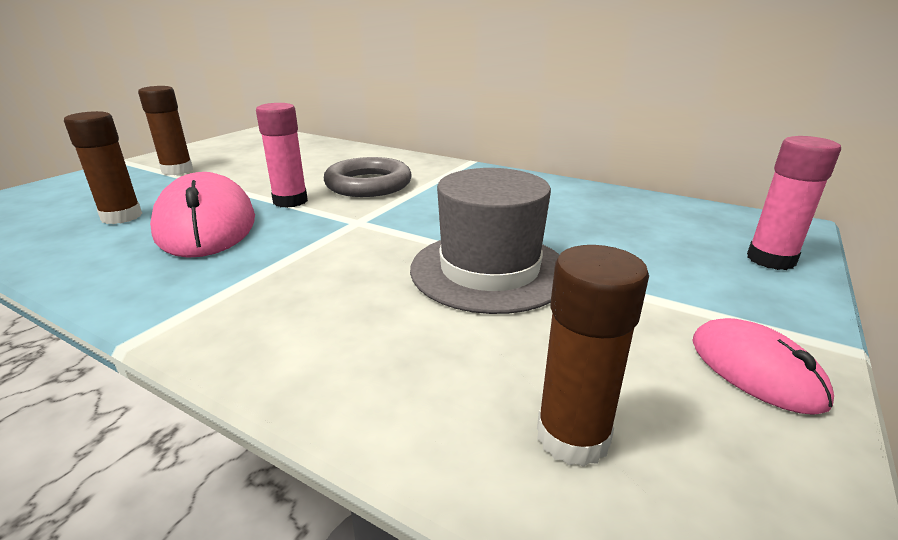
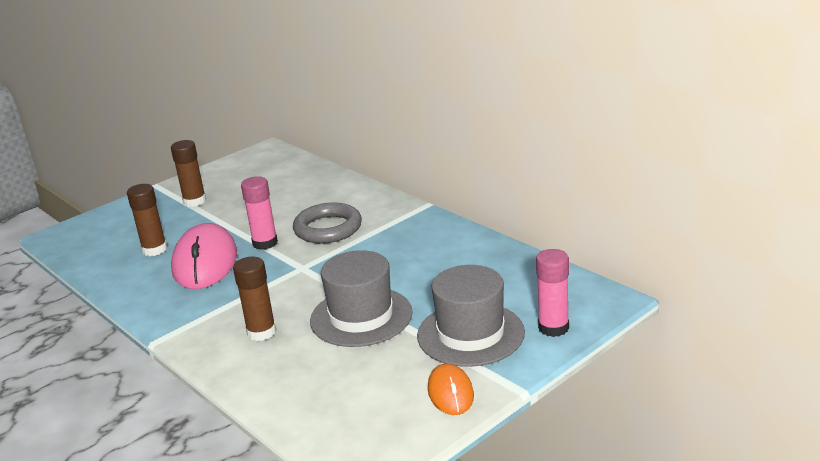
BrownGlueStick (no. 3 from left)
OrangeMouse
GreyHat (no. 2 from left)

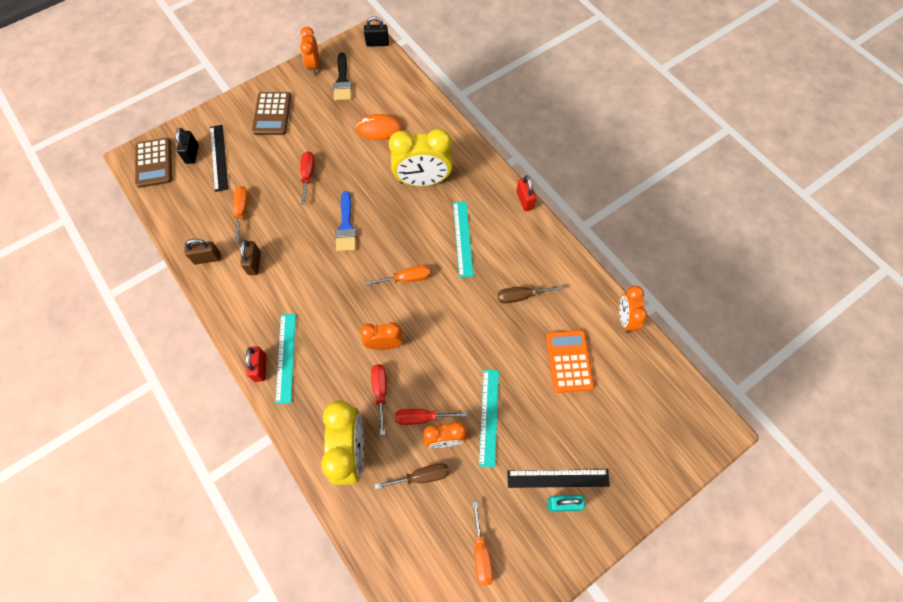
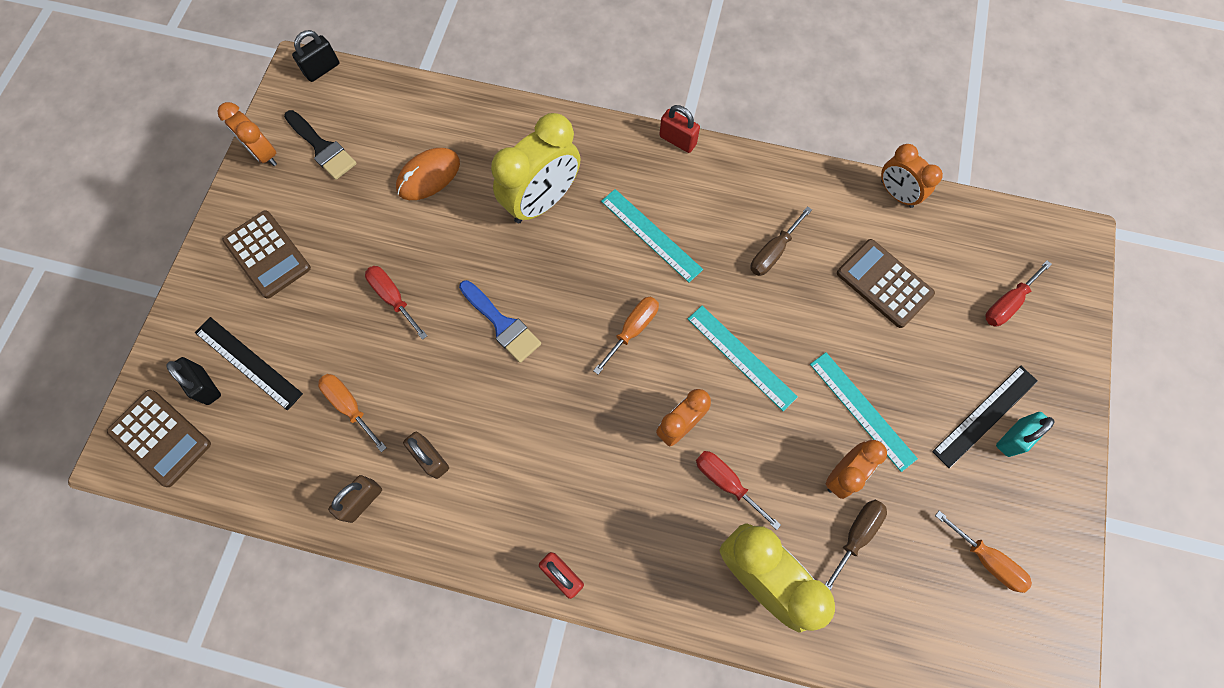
TurquoiseRuler (no. 2 from left)
RedScrewdriver (no. 3 from left)
BrownCalculator (no. 3 from left)

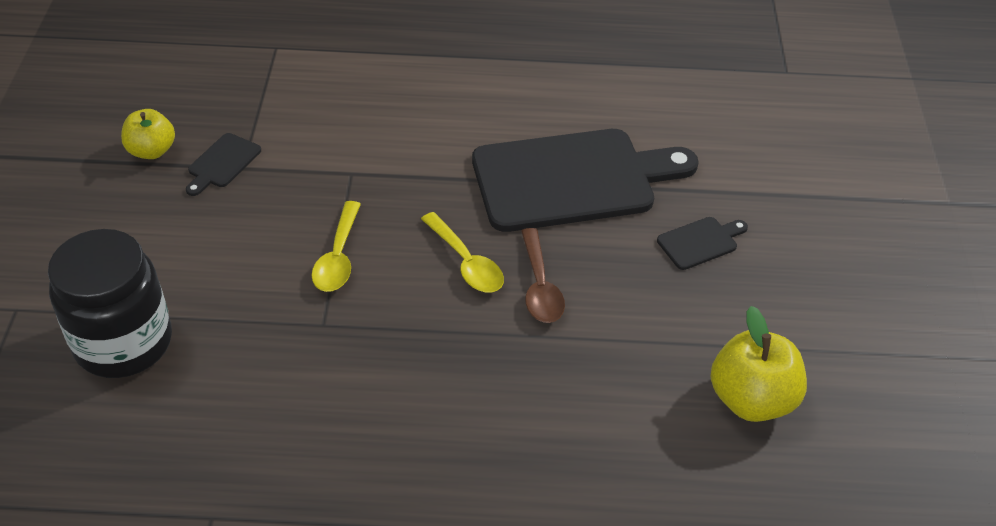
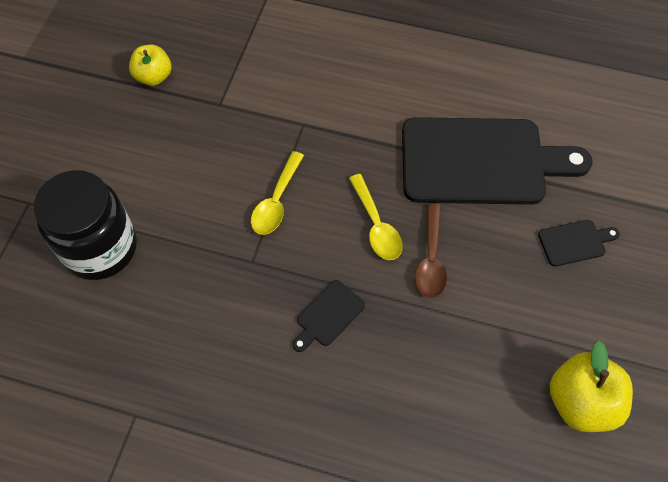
BlackCuttingBoard (no. 1 from left)

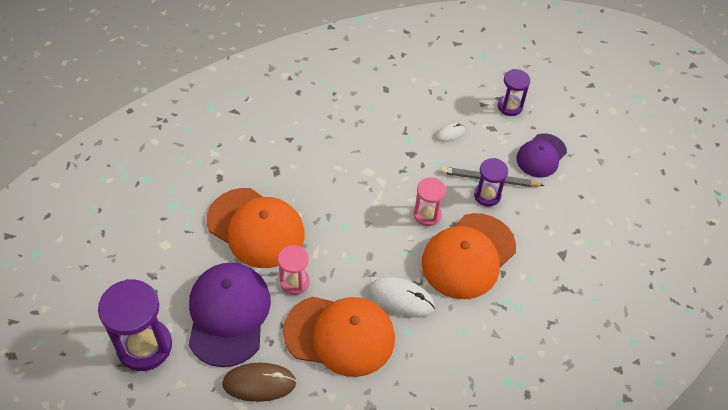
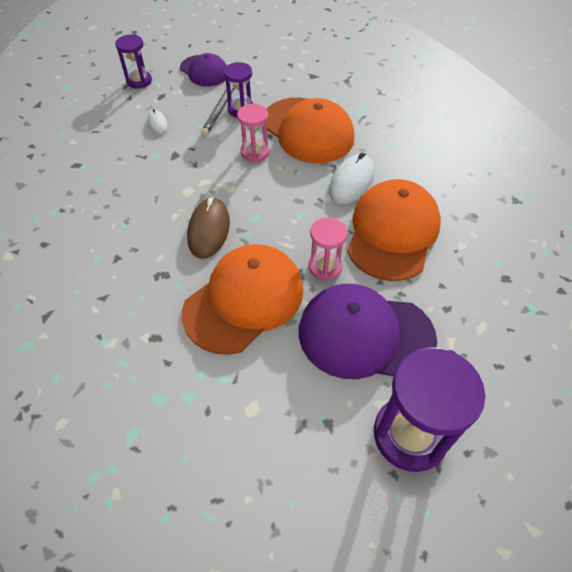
BrownMouse

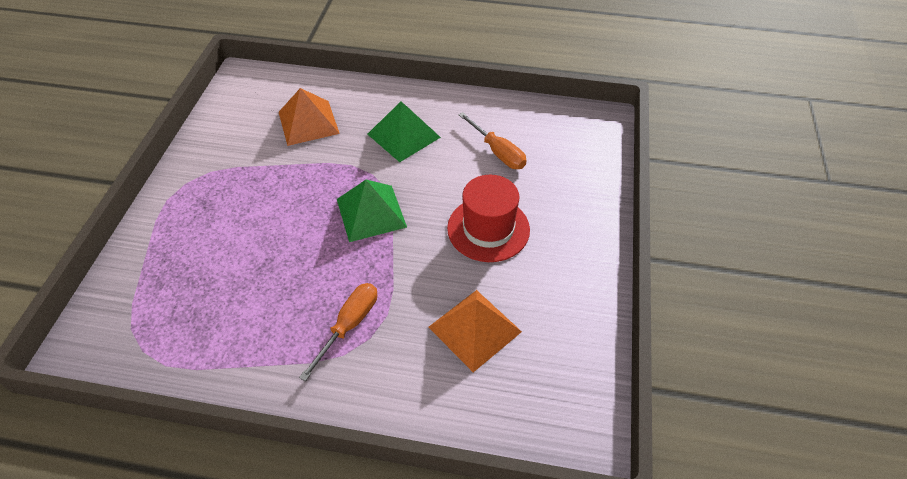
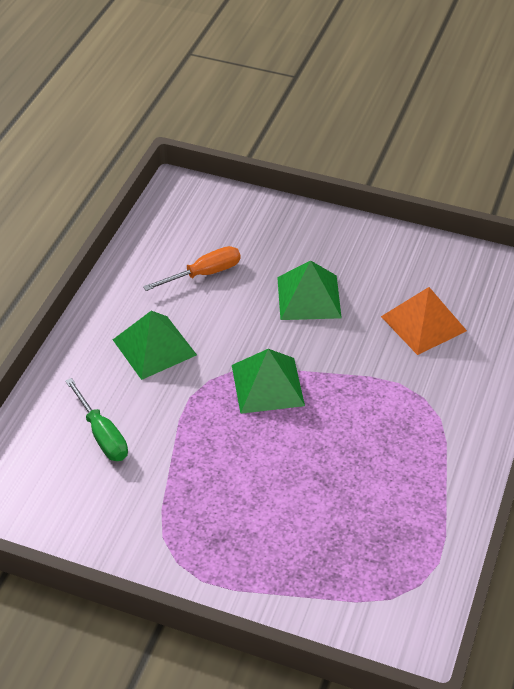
GreenScrewdriver
OrangeScrewdriver (no. 1 from left in the first image)
GreenPyramid (no. 3 from left)

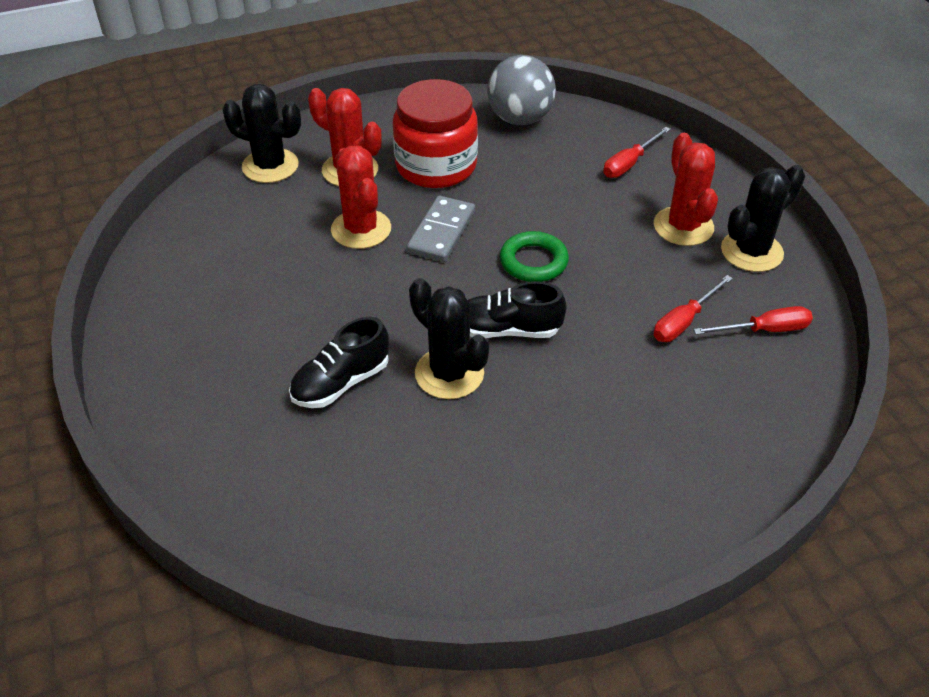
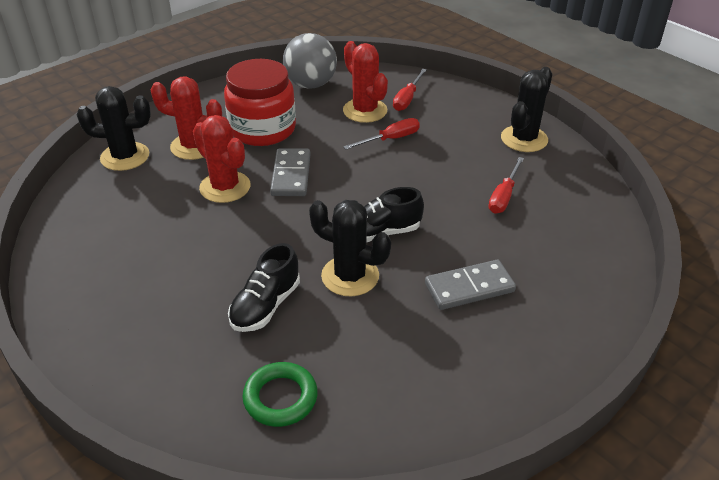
GreenRing
RedCactus (no. 3 from left)
RedScrewdriver (no. 1 from left)
GreyDomino (no. 2 from left)

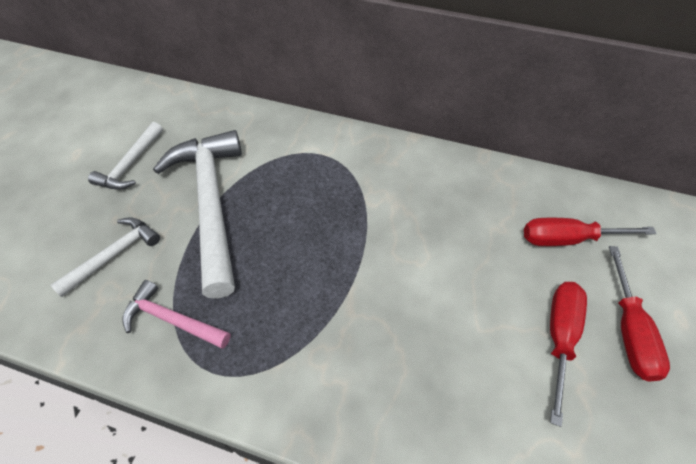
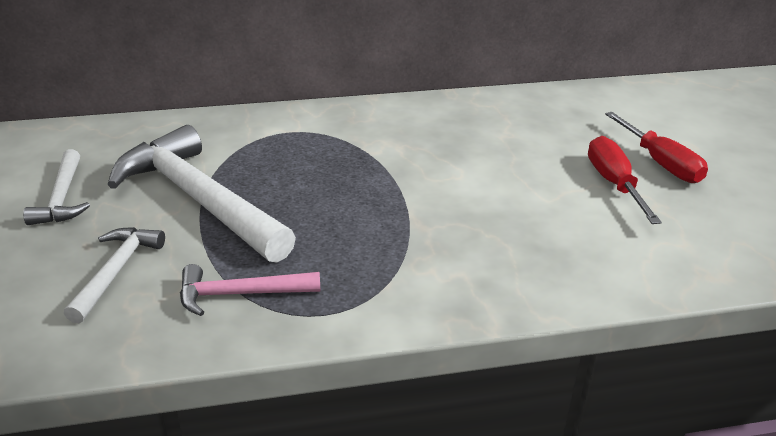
RedScrewdriver (no. 2 from left in the first image)

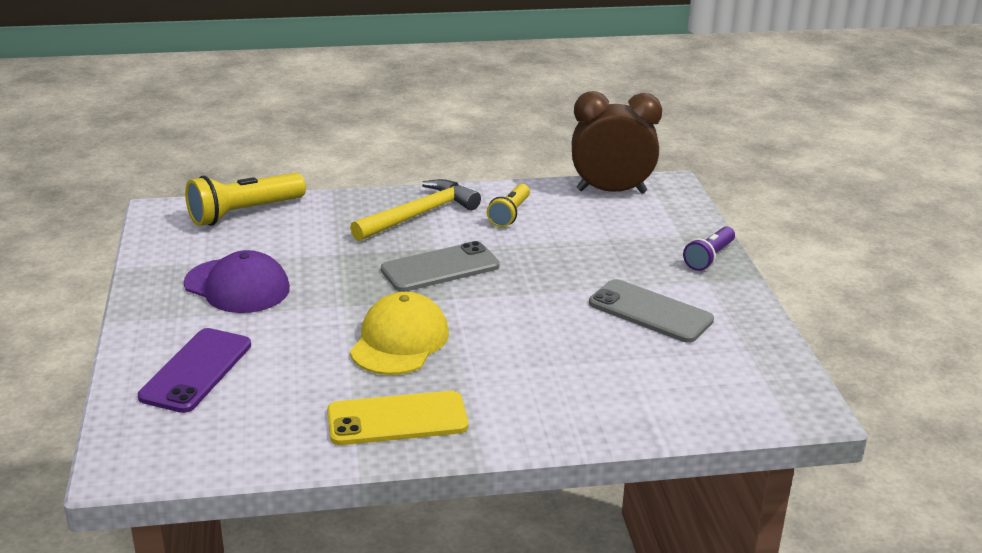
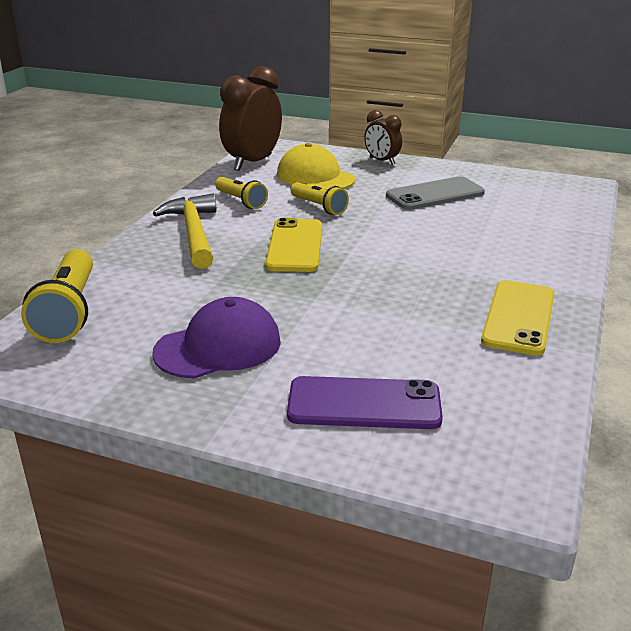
PurplePhone
YellowCap
YellowPhone (no. 1 from left)
BrownClock (no. 2 from left)
YellowFlashlight (no. 3 from left)

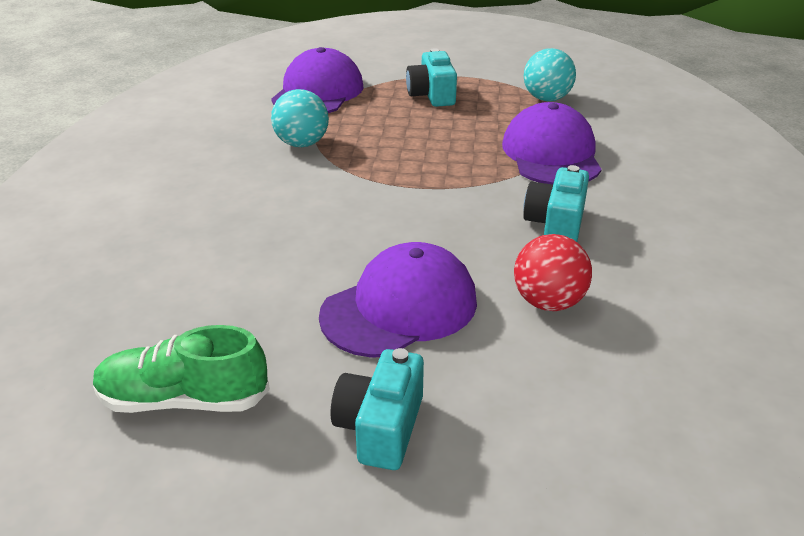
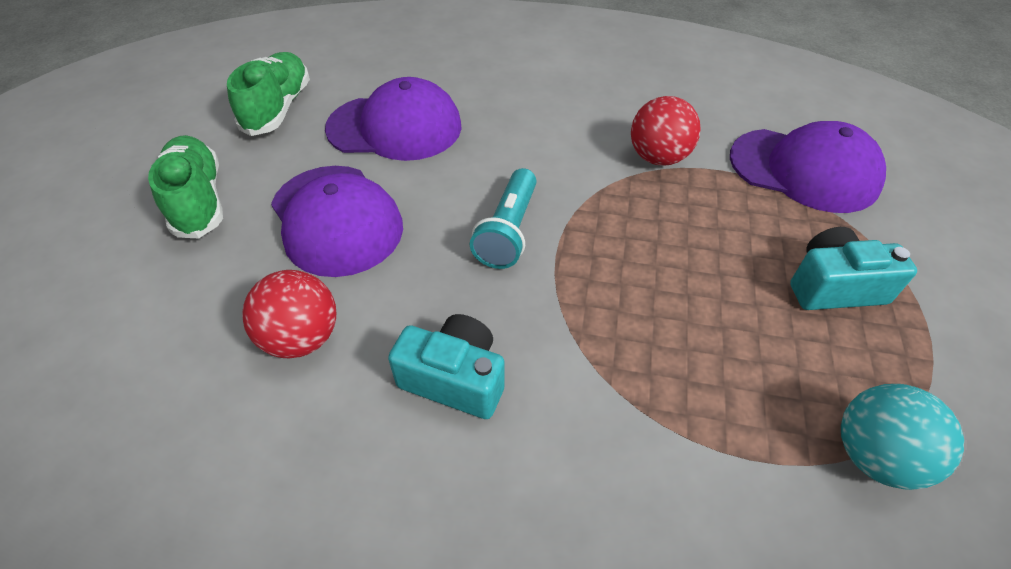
RedBall (no. 2 from left)
GreenShoe (no. 1 from left)
PurpleCap (no. 2 from left)
TurquoiseFlashlight

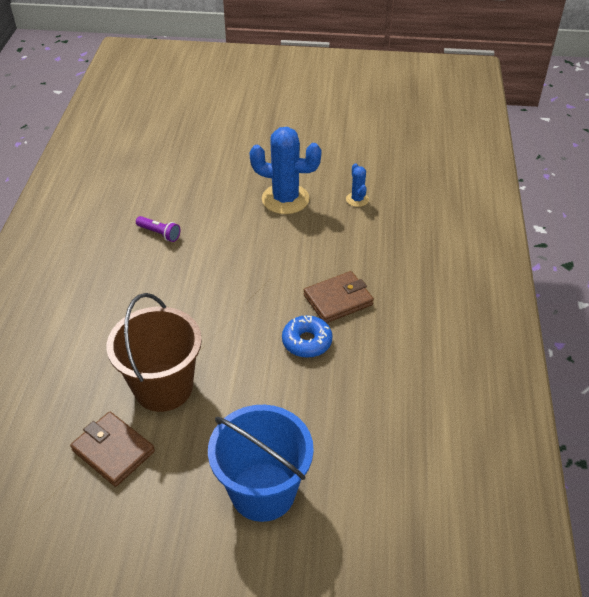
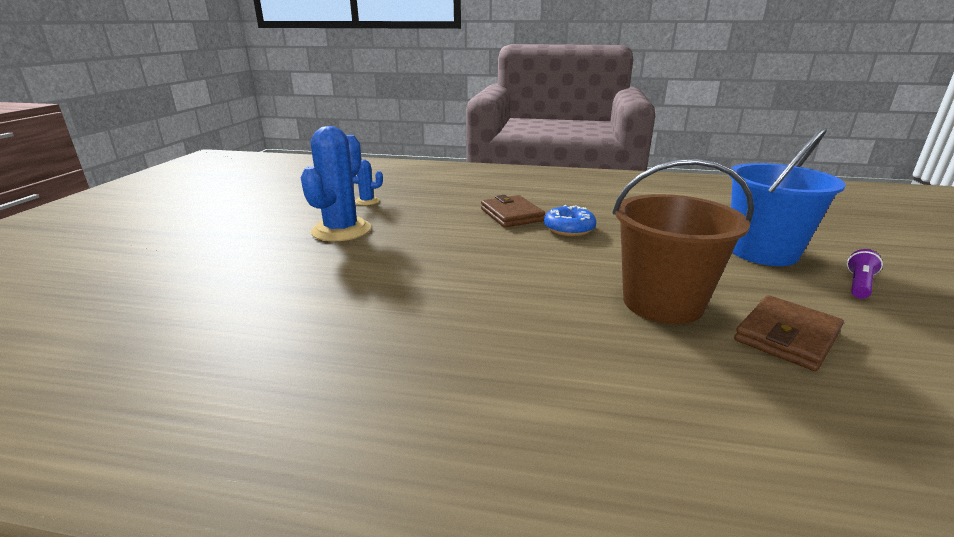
PurpleFlashlight

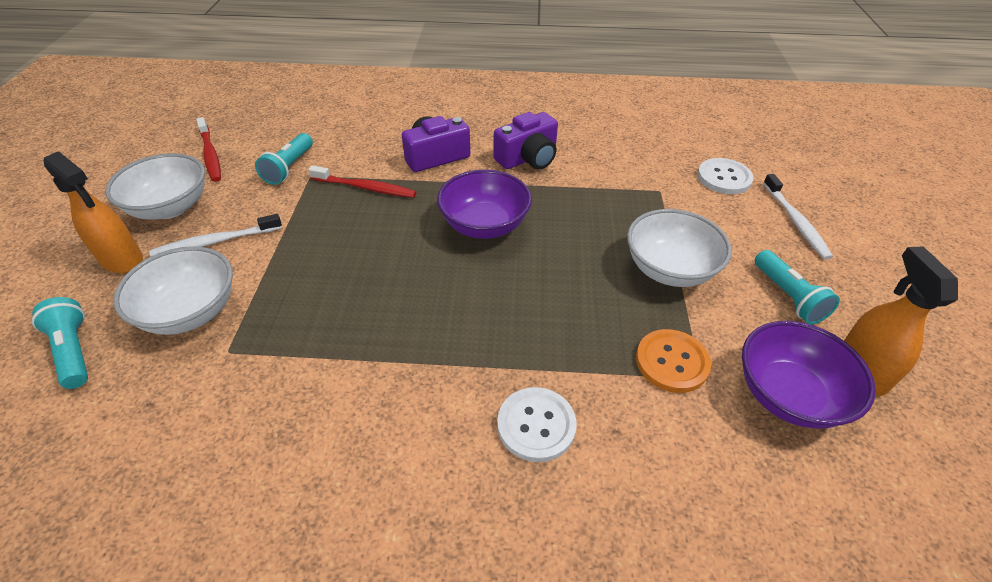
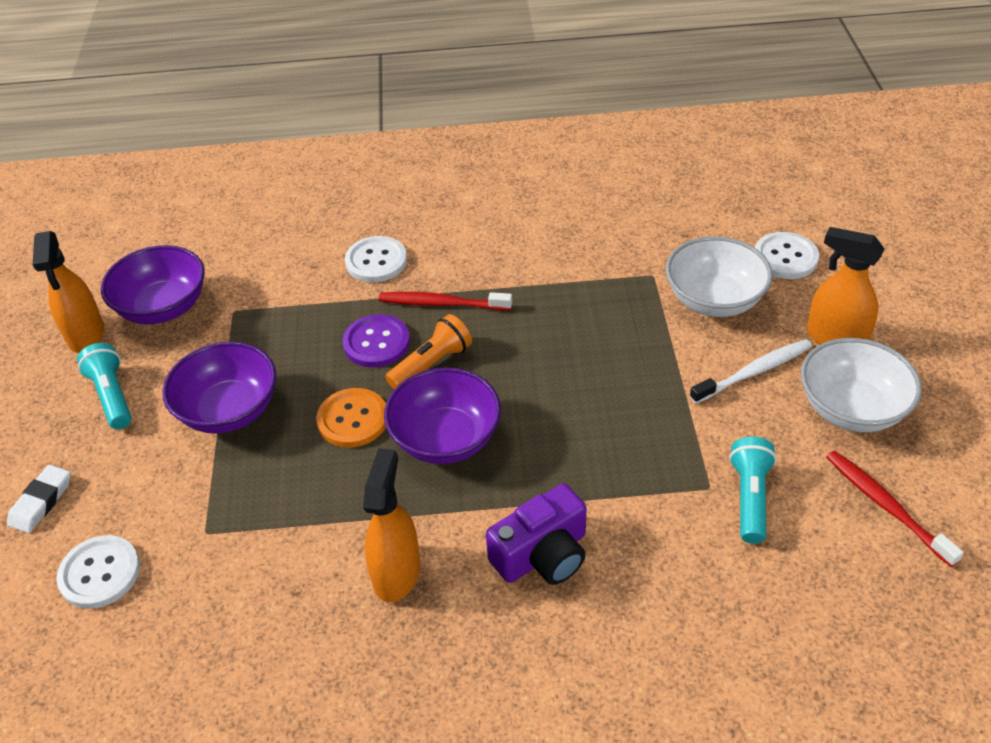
WhiteButton (no. 3 from left)
RedToothbrush (no. 1 from left)
OrangeSprayBottle (no. 2 from left)
PurpleBowl (no. 2 from left)
OrangeButton
WhiteEraser
PurpleButton
OrangeFlashlight

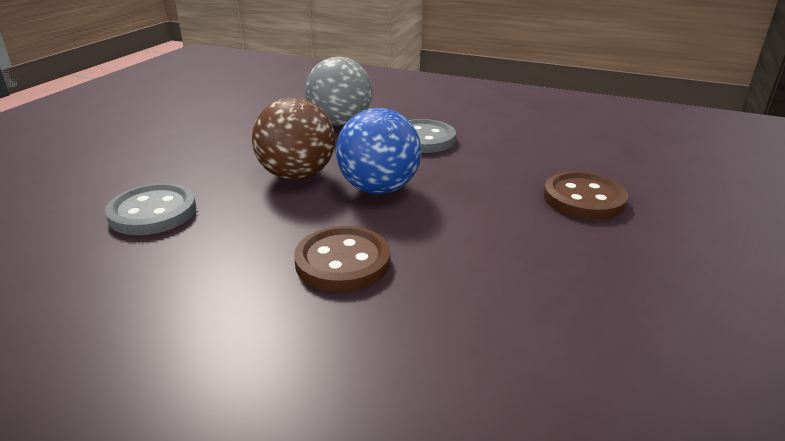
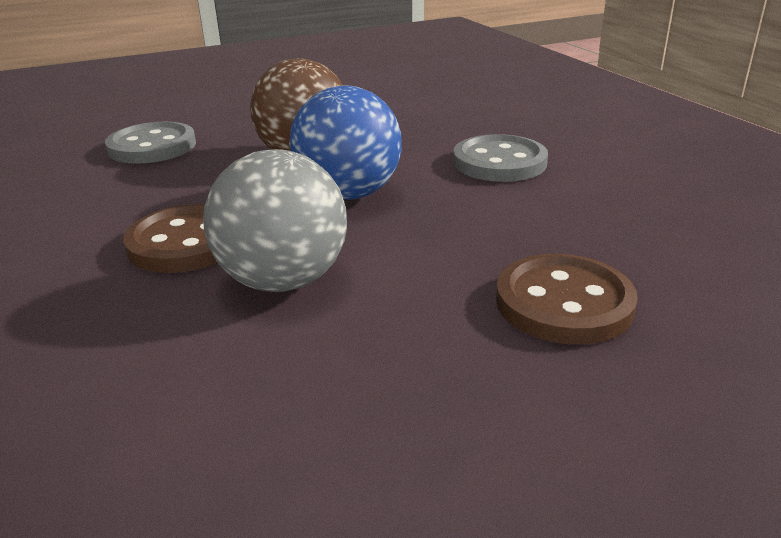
GreyBall

